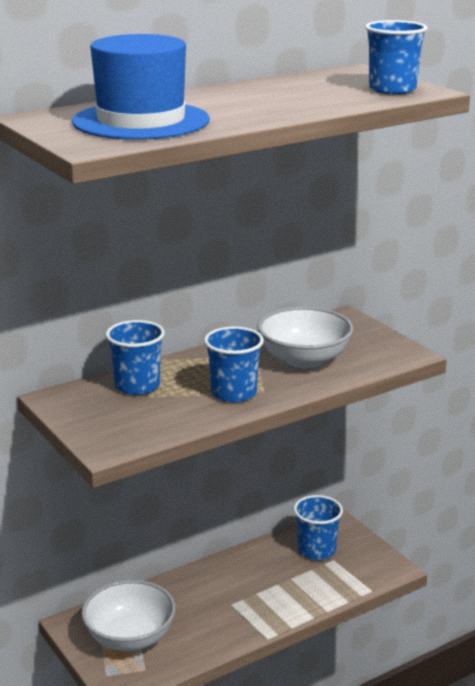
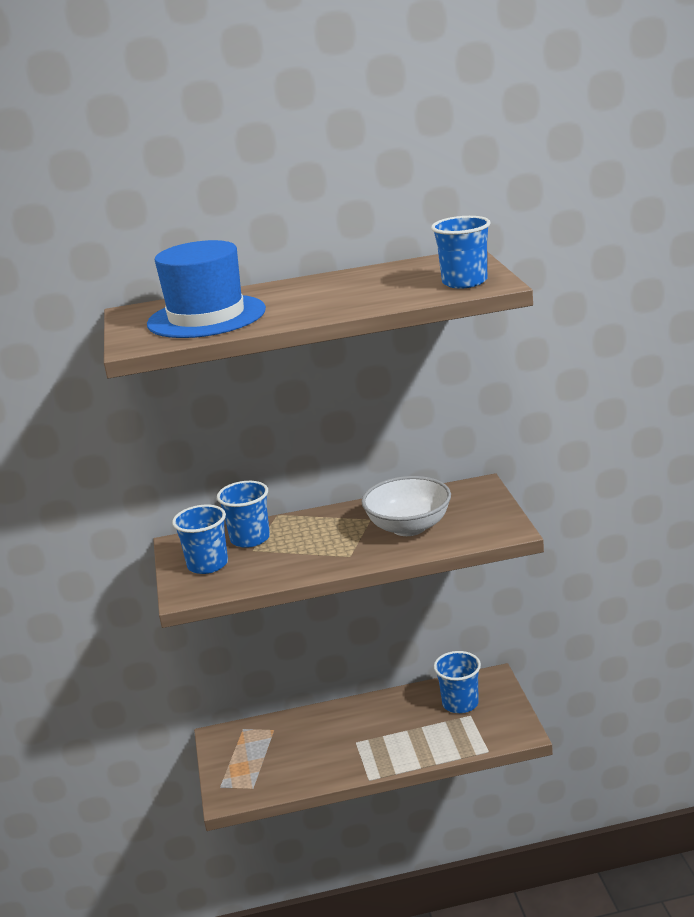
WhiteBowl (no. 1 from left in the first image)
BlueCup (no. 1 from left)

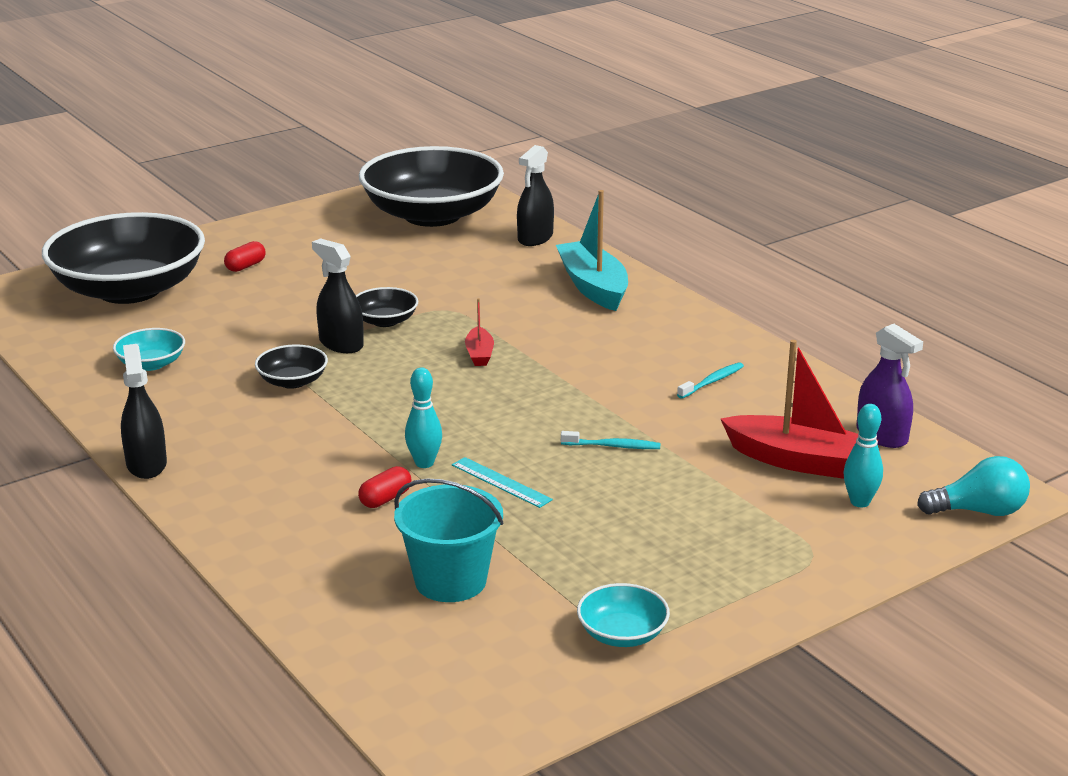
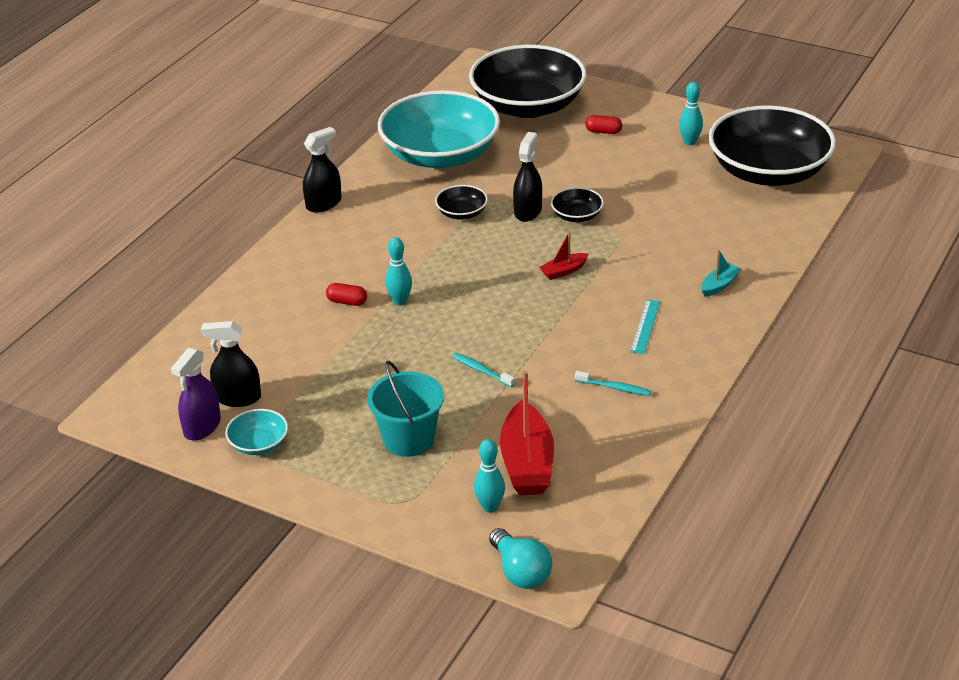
TurquoiseBowl (no. 2 from left)
TurquoiseBucket
TurquoiseRuler
BlackSprayBottle (no. 1 from left)
TurquoiseBoat
TurquoiseToothbrush (no. 1 from left)
PurpleSprayBottle
TurquoiseBowlingPin (no. 3 from left)

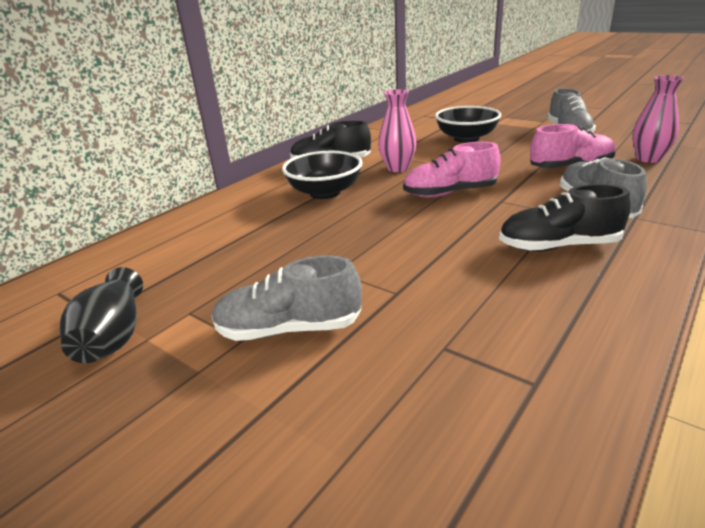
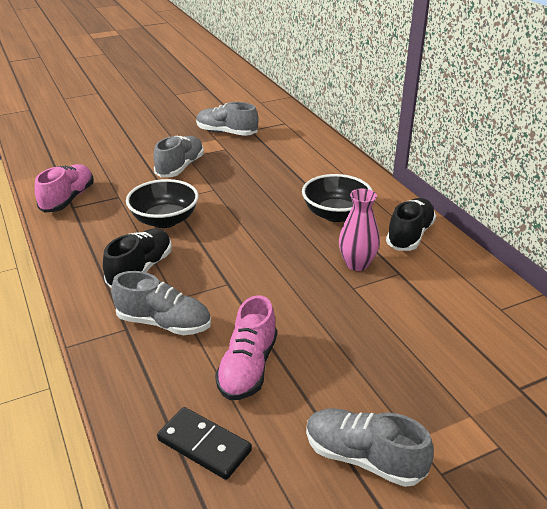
GreyShoe (no. 3 from left)
PinkShoe (no. 1 from left)
BlackBowl (no. 1 from left)
BlackDomino

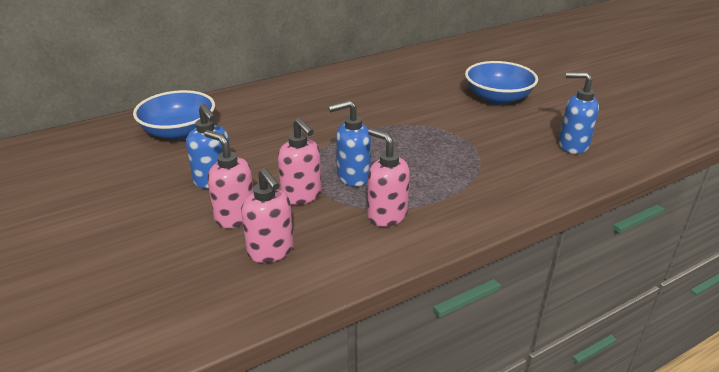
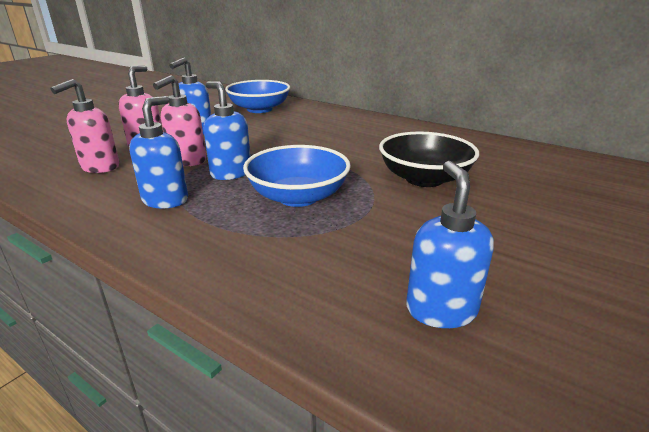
BlueSoapDispenser (no. 1 from left)
BlueBowl (no. 2 from left)
BlackBowl

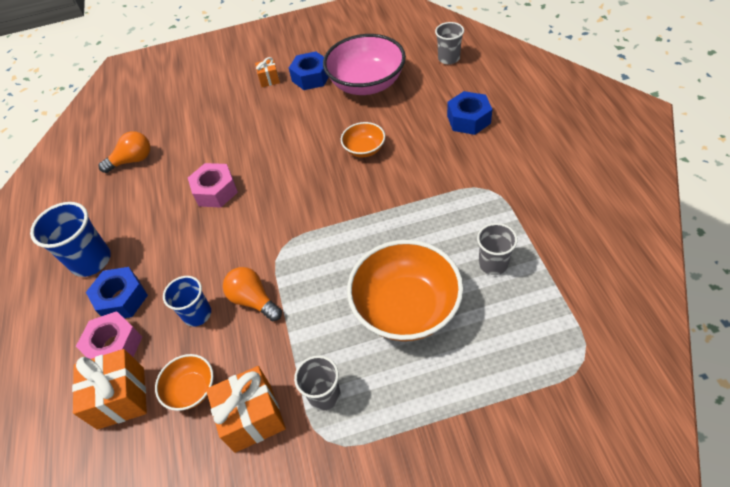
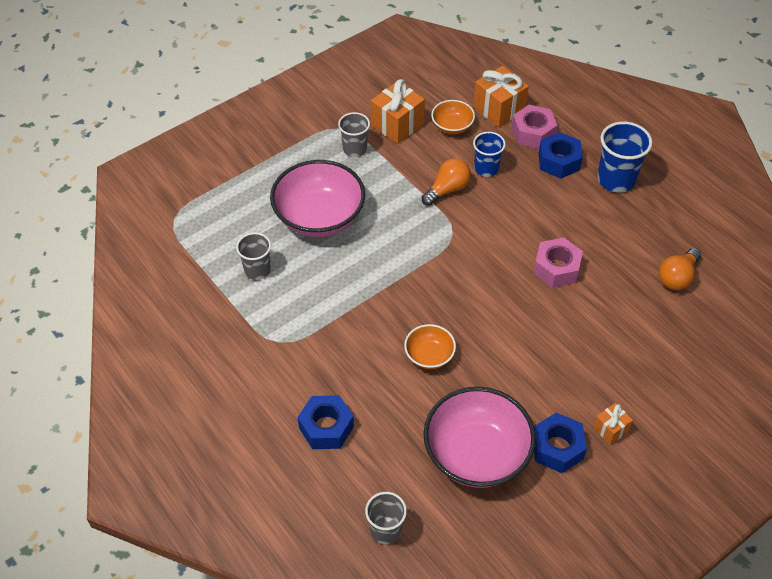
OrangeLightBulb (no. 1 from left)
PinkBowl (no. 1 from left)

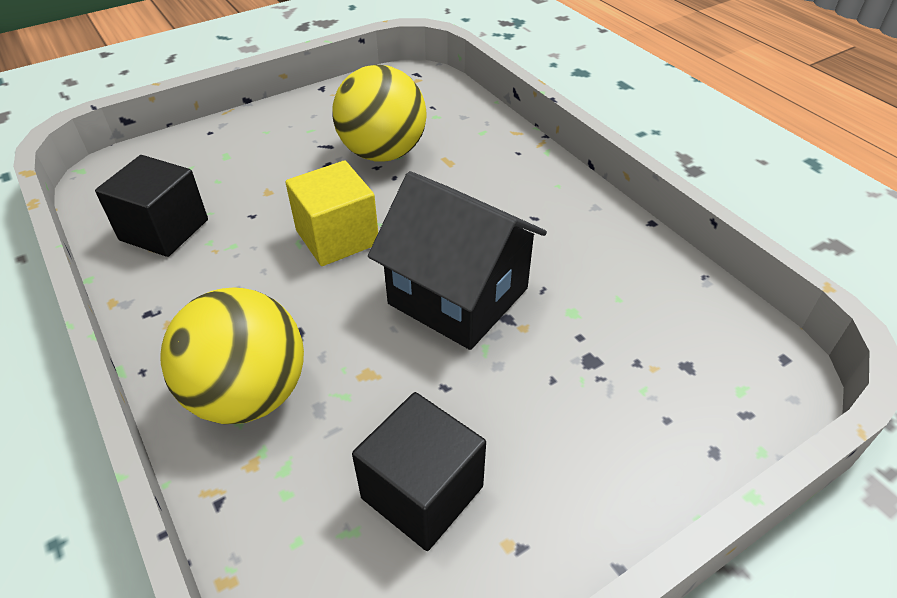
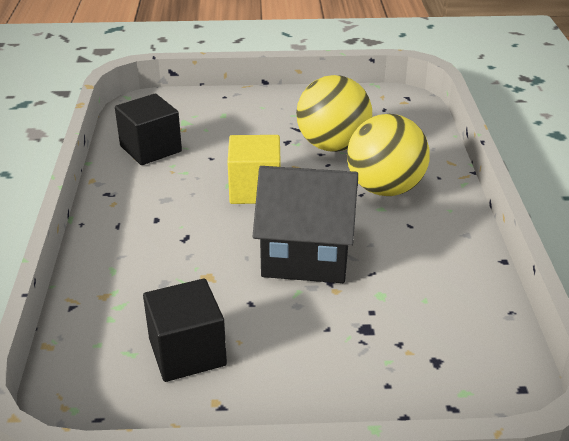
YellowBall (no. 2 from left)
BlackHouse

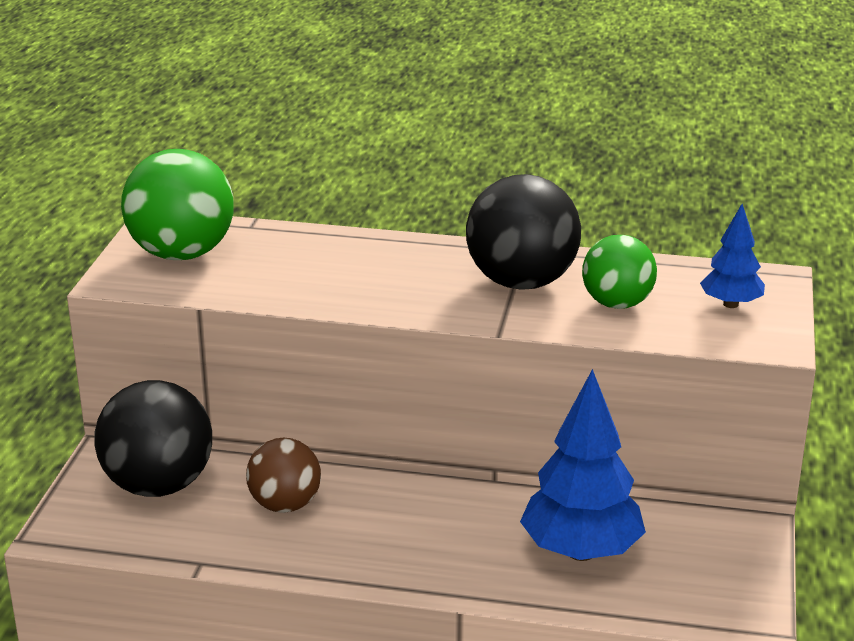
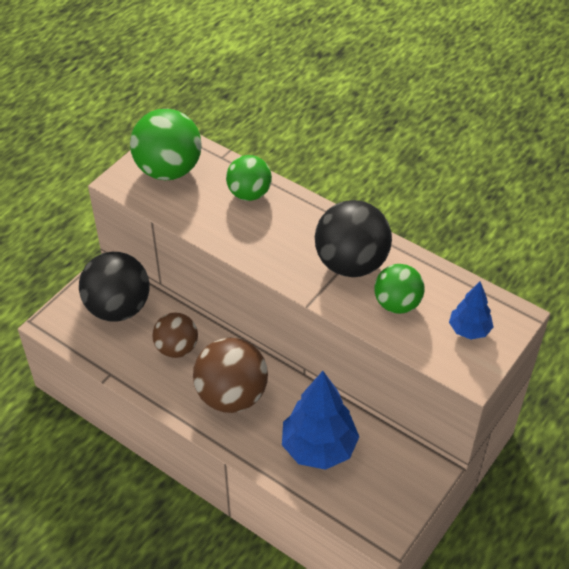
BrownBall (no. 2 from left)
GreenBall (no. 2 from left)

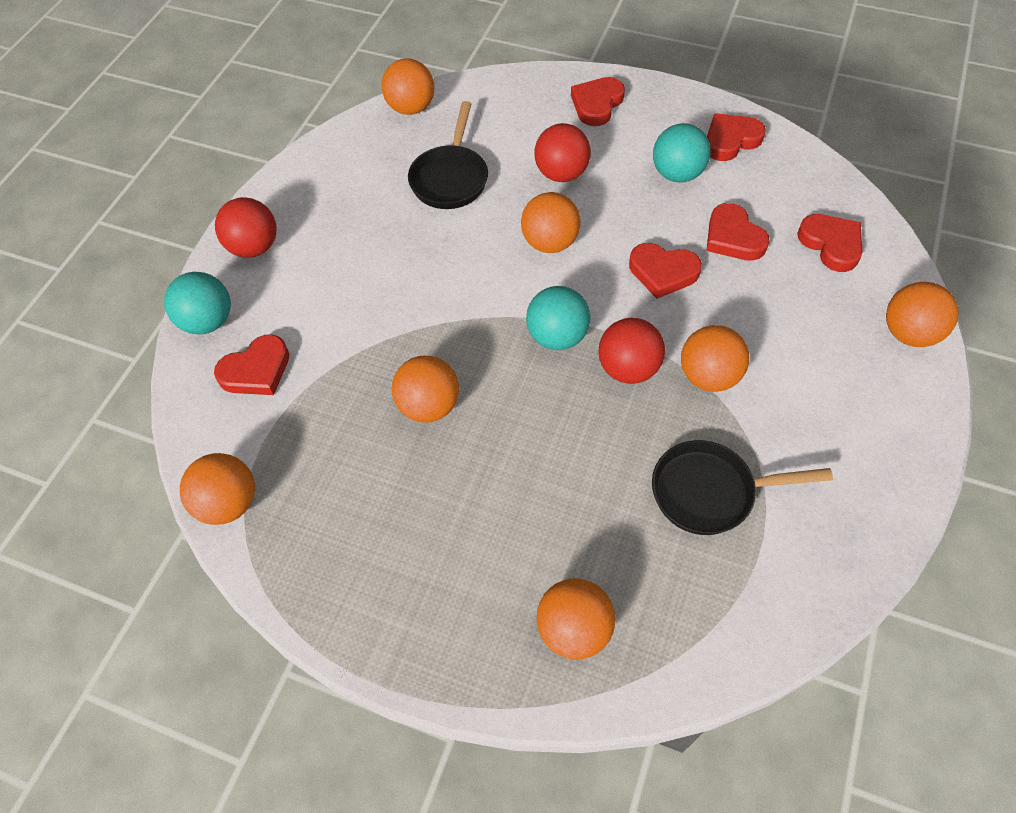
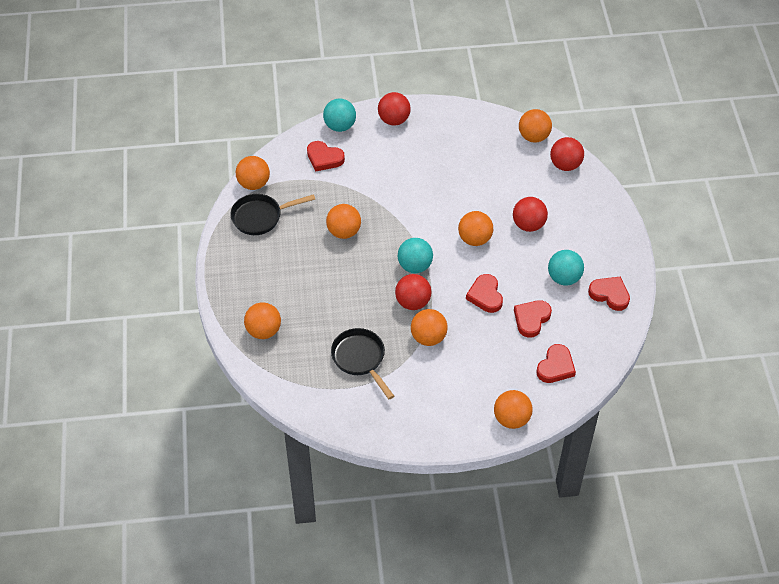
BlackPan (no. 1 from left)
RedHeart (no. 2 from left in the first image)
RedBall (no. 4 from left)

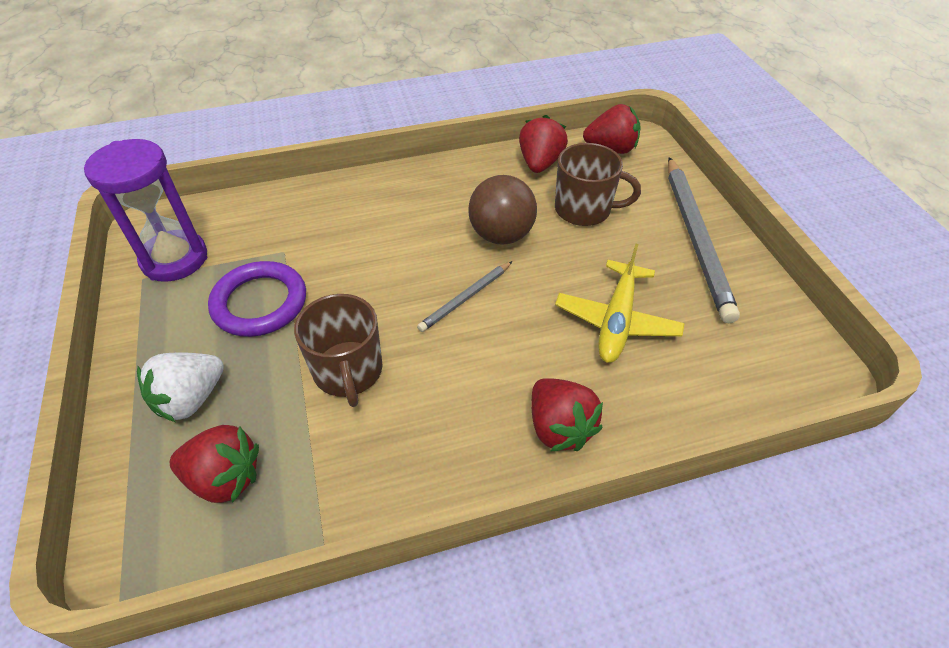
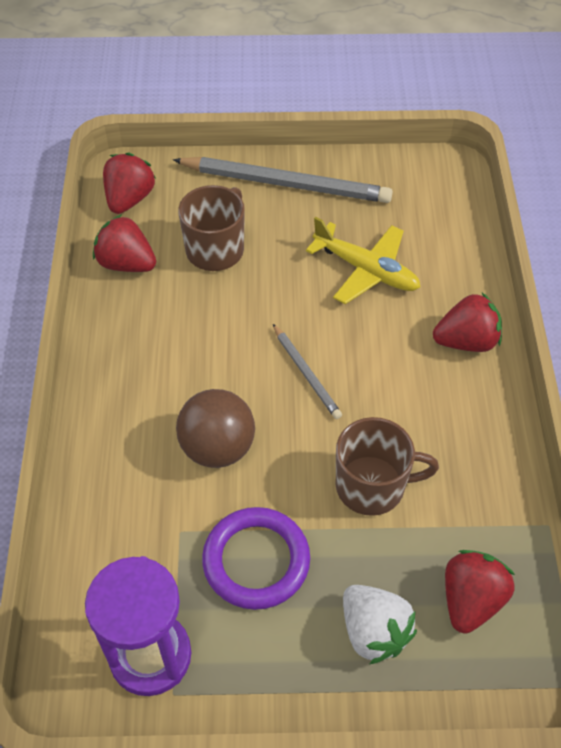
BrownBall

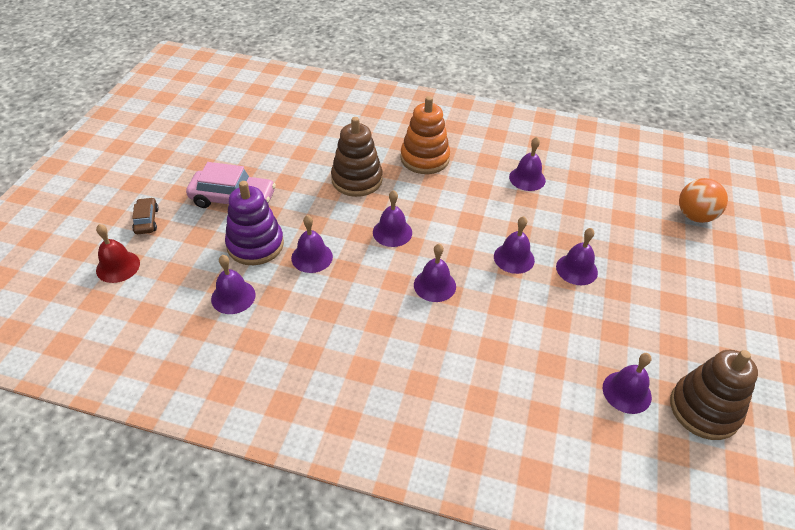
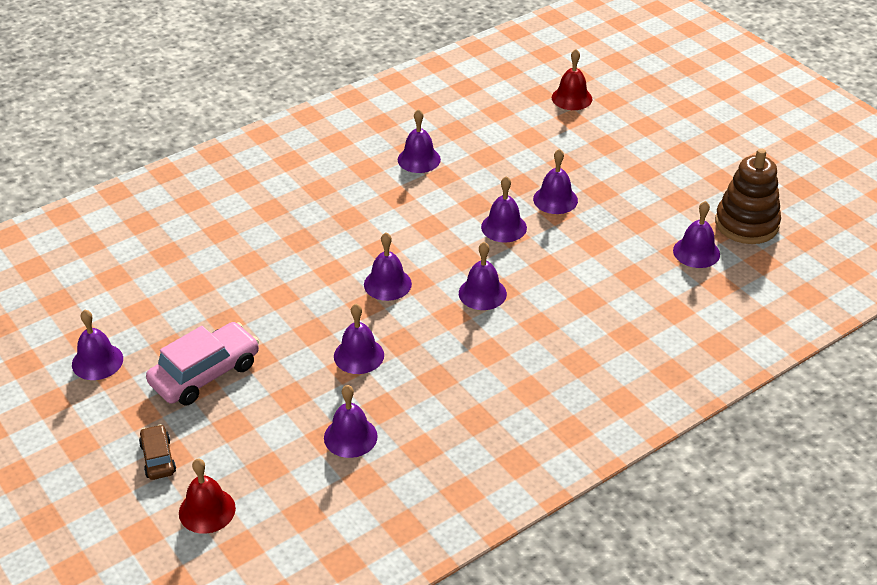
BrownCar
PurpleStackingToy
BrownStackingToy (no. 1 from left in the first image)
OrangeStackingToy
RedBell (no. 2 from left)
PurpleBell (no. 1 from left)

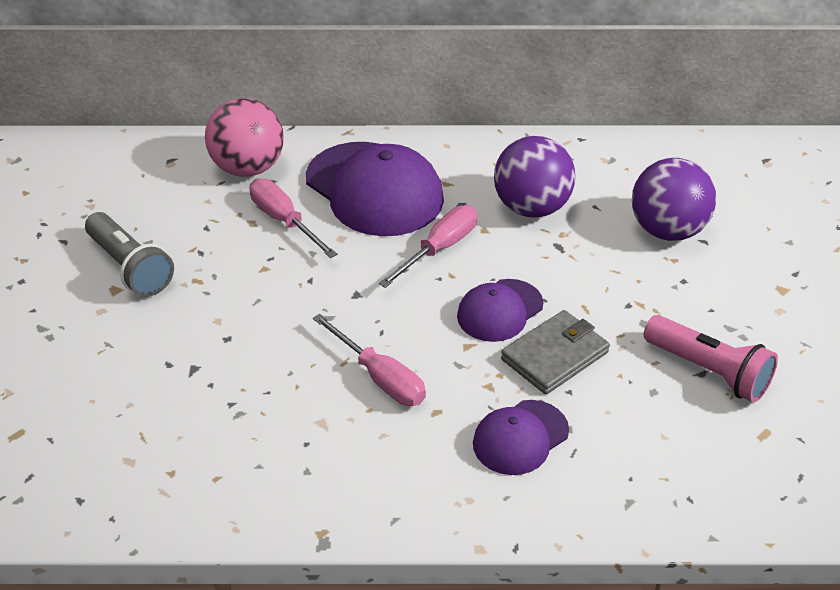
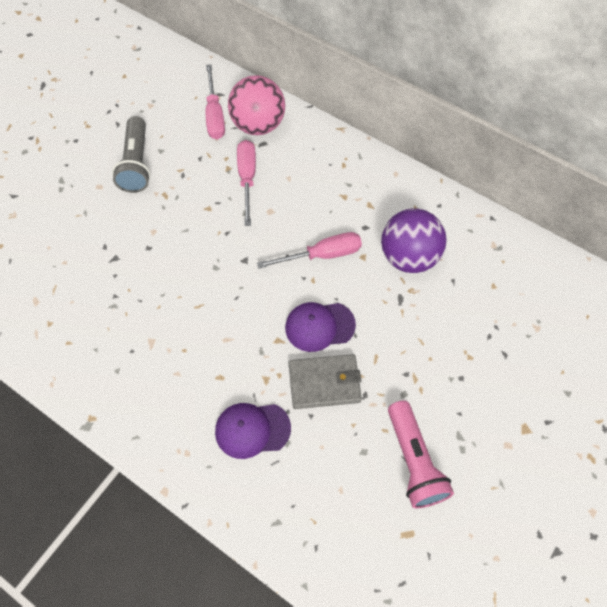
PurpleCap (no. 1 from left in the first image)
PinkScrewdriver (no. 1 from left)
PurpleBall (no. 2 from left in the first image)

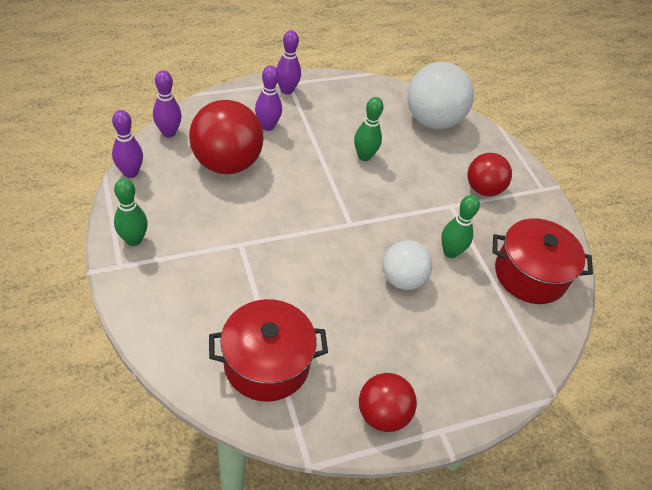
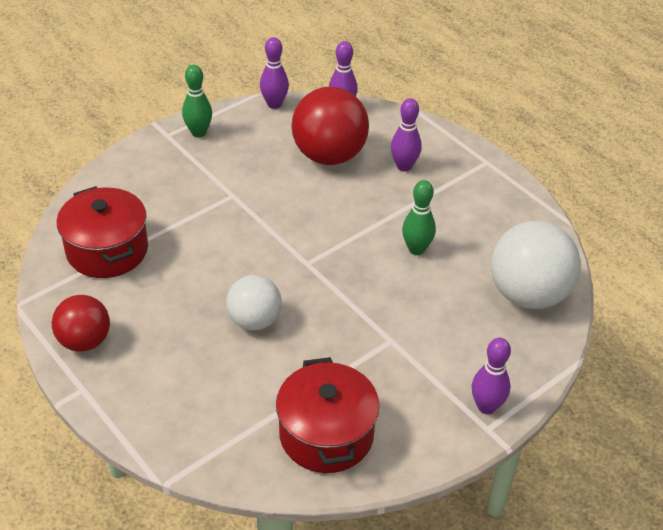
PurpleBowlingPin (no. 4 from left)
GreenBowlingPin (no. 3 from left in the first image)
RedBall (no. 3 from left in the first image)

